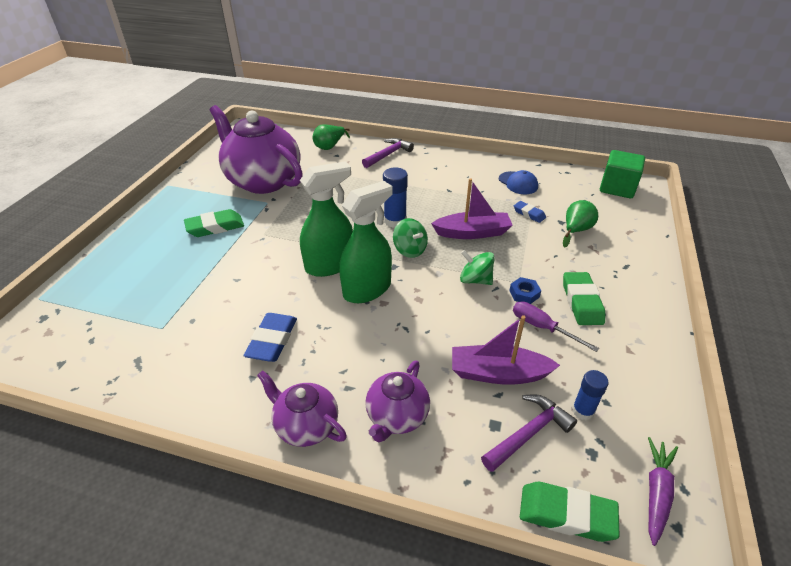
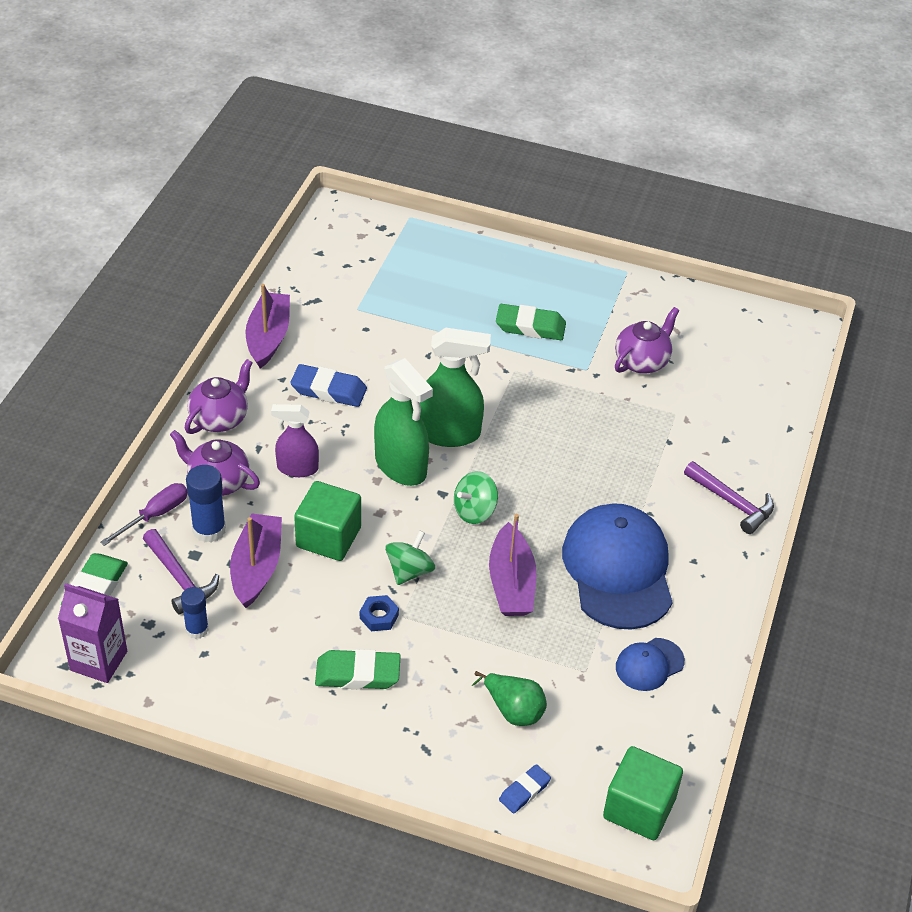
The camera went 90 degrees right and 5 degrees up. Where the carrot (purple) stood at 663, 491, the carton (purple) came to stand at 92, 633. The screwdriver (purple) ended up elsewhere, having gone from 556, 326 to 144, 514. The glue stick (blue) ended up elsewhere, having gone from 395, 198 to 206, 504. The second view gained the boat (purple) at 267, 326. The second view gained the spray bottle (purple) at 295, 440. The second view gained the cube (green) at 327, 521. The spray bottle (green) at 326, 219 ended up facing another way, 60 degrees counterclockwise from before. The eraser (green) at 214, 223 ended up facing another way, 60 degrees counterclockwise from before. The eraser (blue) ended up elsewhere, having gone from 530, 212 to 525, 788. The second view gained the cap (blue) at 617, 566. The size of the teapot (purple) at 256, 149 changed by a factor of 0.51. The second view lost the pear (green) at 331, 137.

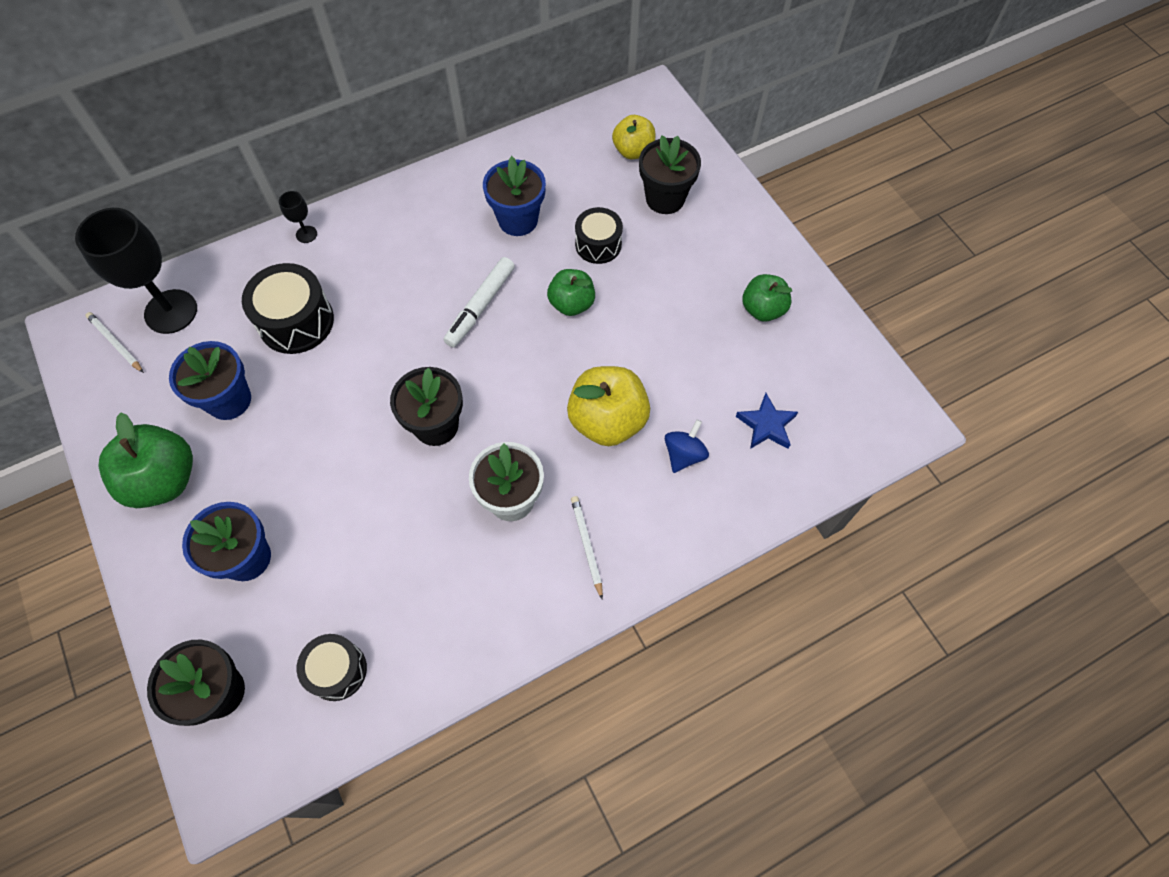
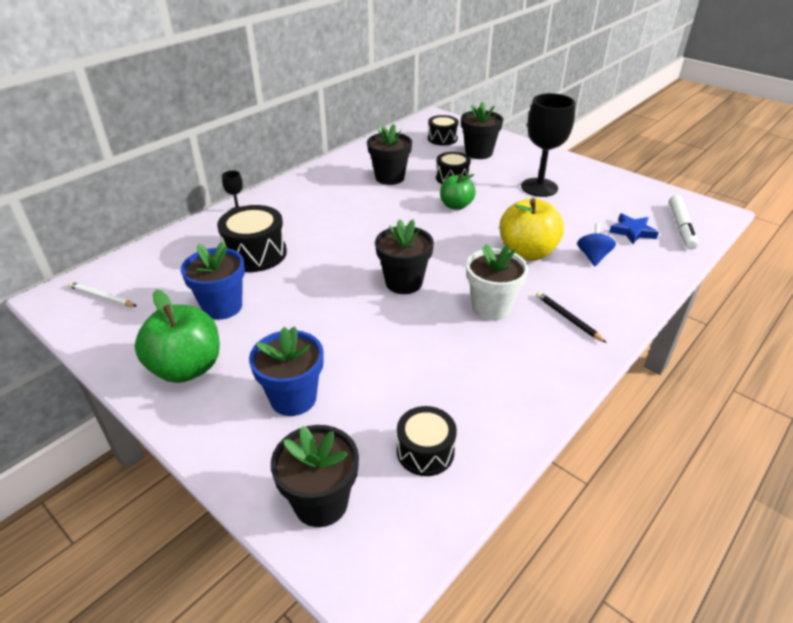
The camera went 20 degrees left and 25 degrees down. What was the flower pot (blue) at 514, 196 turned into the flower pot (black) at 389, 154. Where the apple (yellow) stood at 634, 137, the drum (black) came to stand at 443, 130. The goblet (black) ended up elsewhere, having gone from 136, 271 to 548, 145. What was the pencil (white) at 587, 547 turned into the pencil (black) at 571, 317. The marker (white) ended up elsewhere, having gone from 479, 302 to 683, 222. The second view lost the apple (green) at 767, 298.

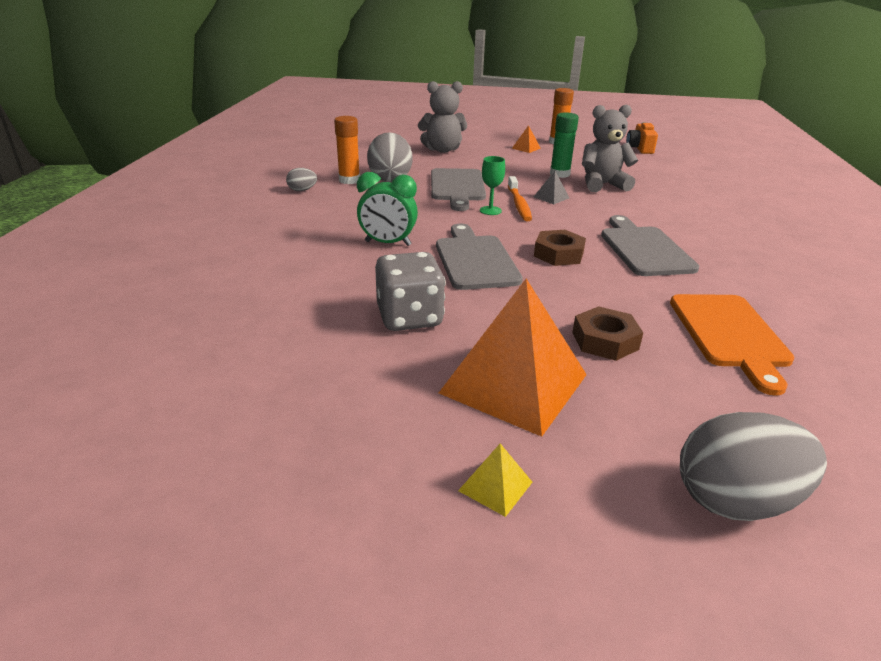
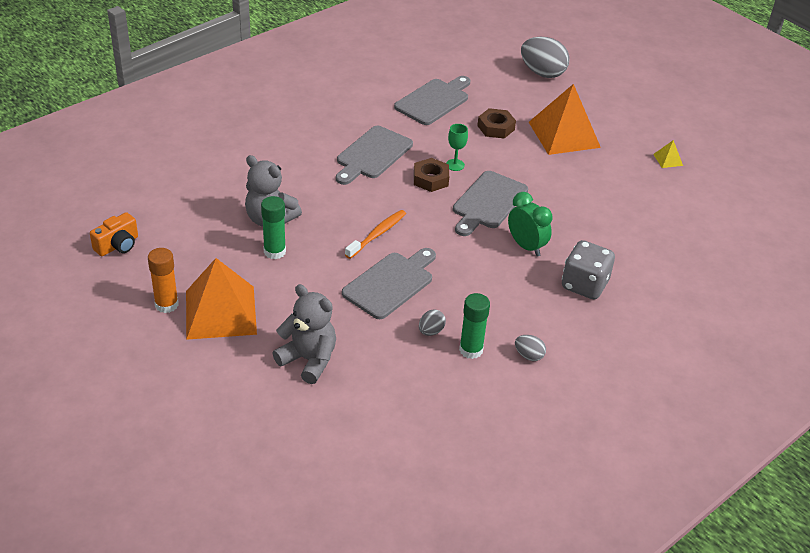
The camera went 140 degrees left and 10 degrees up. The size of the pyramid (orange) at 526, 139 changed by a factor of 2.49. What was the cutting board (orange) at 732, 345 turned into the cutting board (grey) at 432, 100. The size of the egg (grey) at 390, 157 changed by a factor of 0.48. The goblet (green) ended up elsewhere, having gone from 492, 185 to 457, 147. What was the glue stick (orange) at 347, 150 turned into the glue stick (green) at 474, 326. The dice (grey) ended up elsewhere, having gone from 410, 291 to 588, 269. The pyramid (yellow) ended up elsewhere, having gone from 495, 480 to 668, 154. The second view lost the pyramid (grey) at 551, 187.

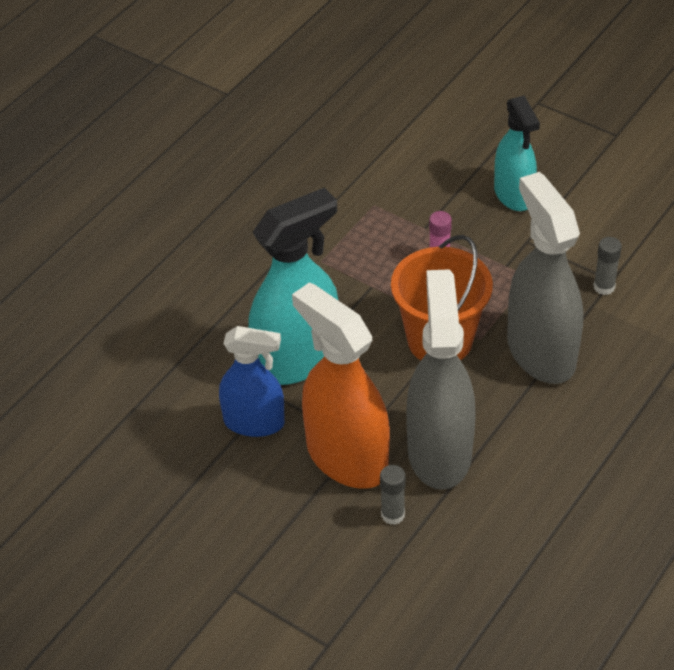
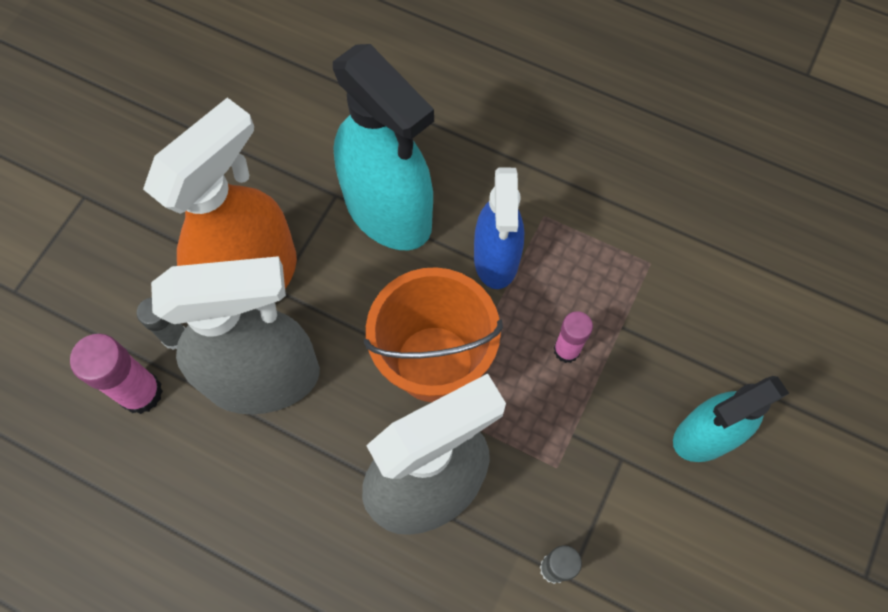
The camera went 80 degrees right and 20 degrees up. The second view gained the glue stick (pink) at 116, 374. The spray bottle (blue) ended up elsewhere, having gone from 252, 381 to 499, 228.

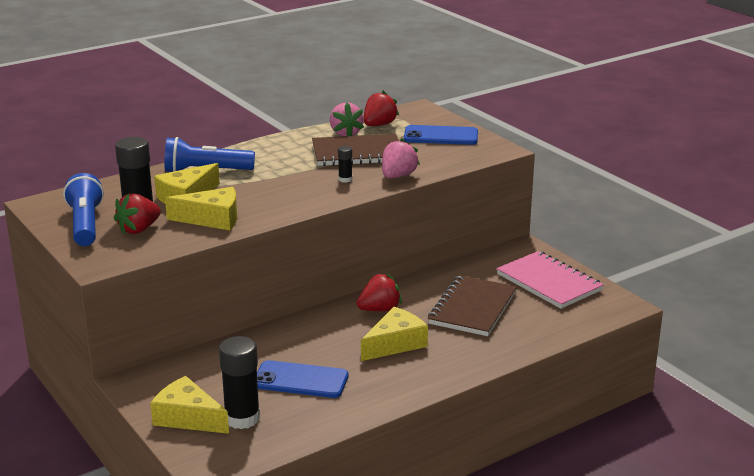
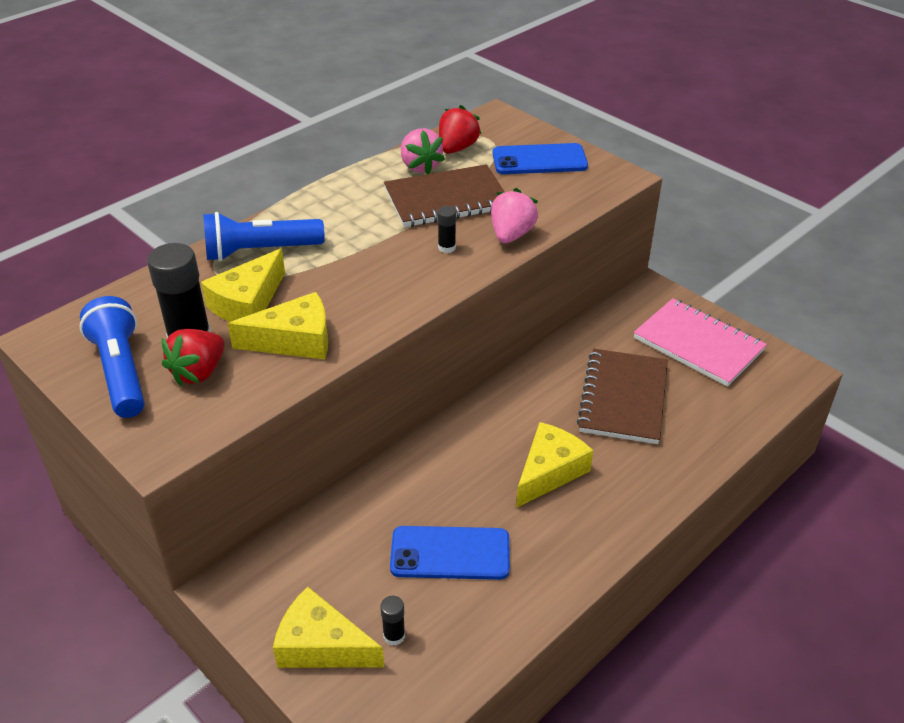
The camera went 10 degrees left and 15 degrees up. The size of the glue stick (black) at 239, 382 changed by a factor of 0.47. The second view lost the strawberry (red) at 379, 292.

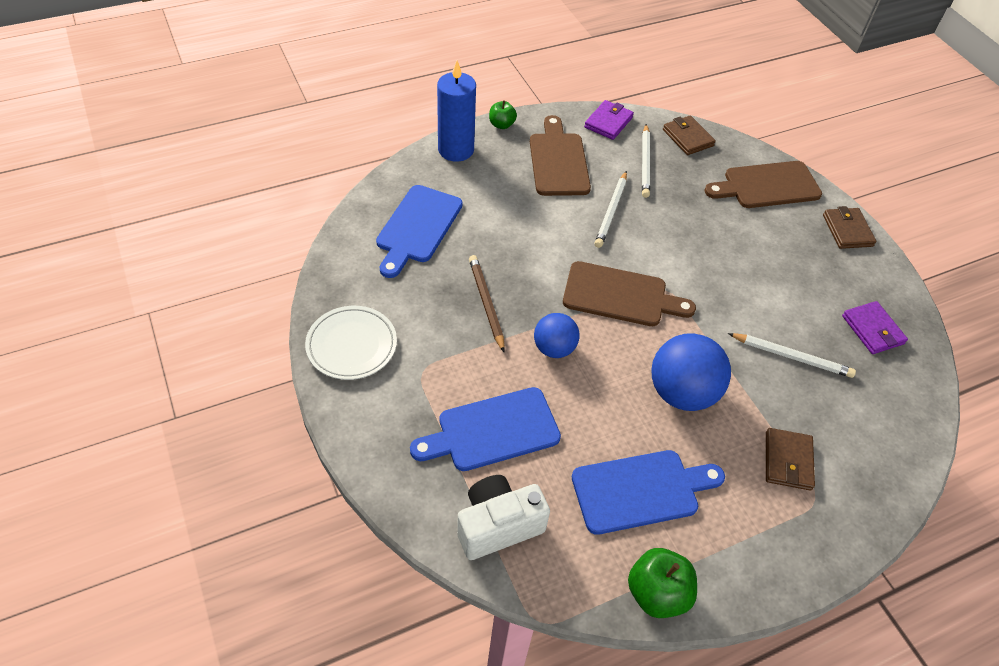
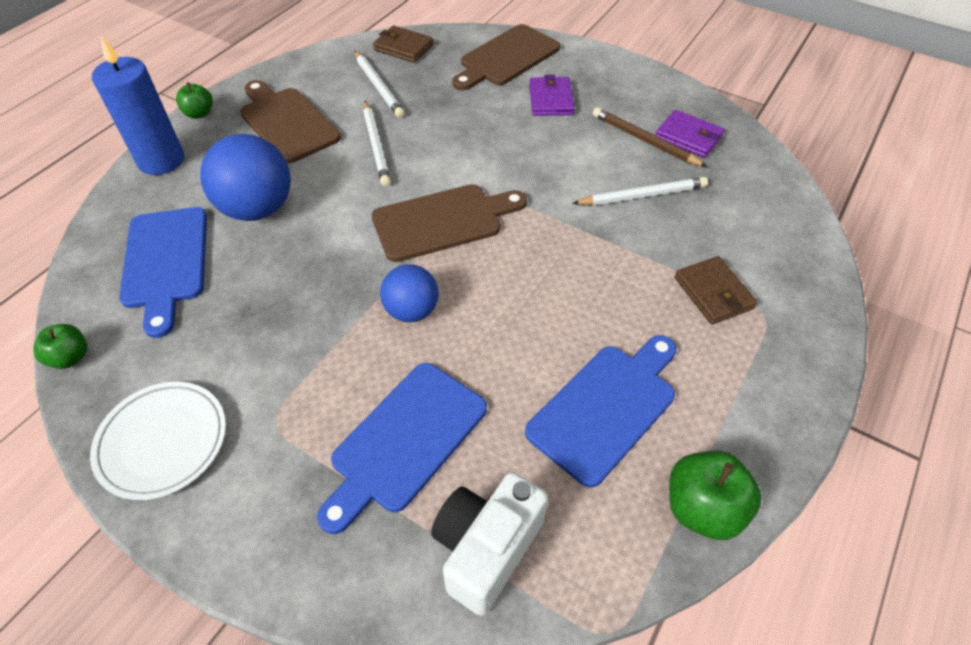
The camera went 30 degrees left and 0 degrees up. The second view gained the apple (green) at 60, 346. The ball (blue) ended up elsewhere, having gone from 691, 372 to 245, 177. The wallet (purple) ended up elsewhere, having gone from 609, 120 to 552, 95. The pencil (brown) ended up elsewhere, having gone from 487, 303 to 650, 137. The second view lost the wallet (brown) at 849, 227.

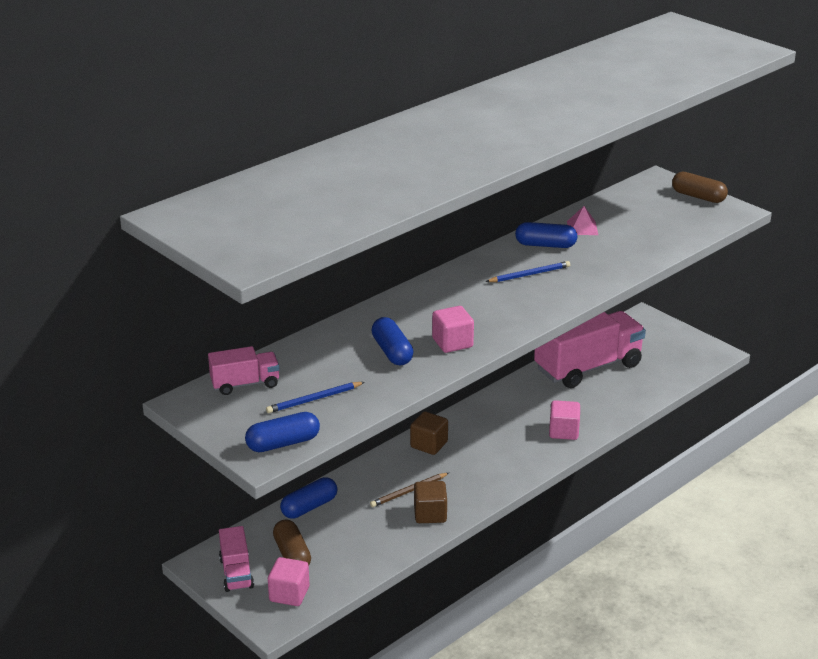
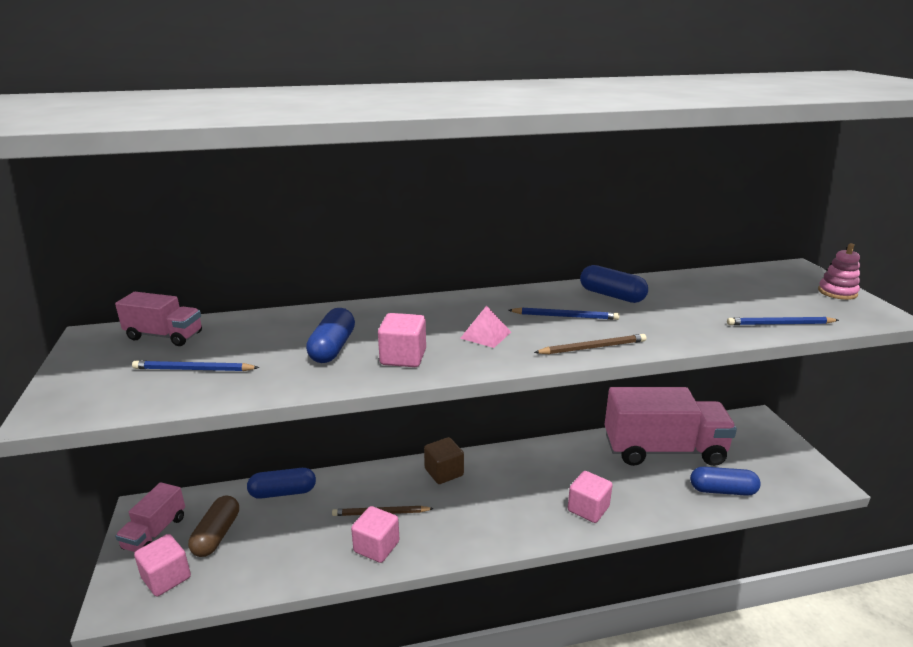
The camera went 30 degrees right and 5 degrees down. What was the cube (brown) at 430, 502 turned into the cube (pink) at 375, 534. The pyramid (pink) ended up elsewhere, having gone from 582, 220 to 485, 327. The second view gained the pencil (brown) at 590, 344. The capsule (blue) ended up elsewhere, having gone from 282, 432 to 725, 481. The second view gained the pencil (blue) at 783, 321. Where the capsule (brown) stood at 700, 187, the stacking toy (pink) came to stand at 839, 271.

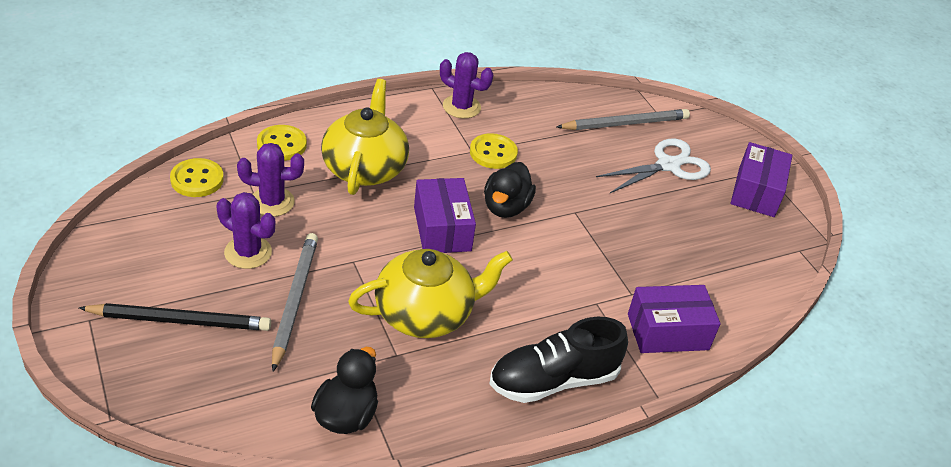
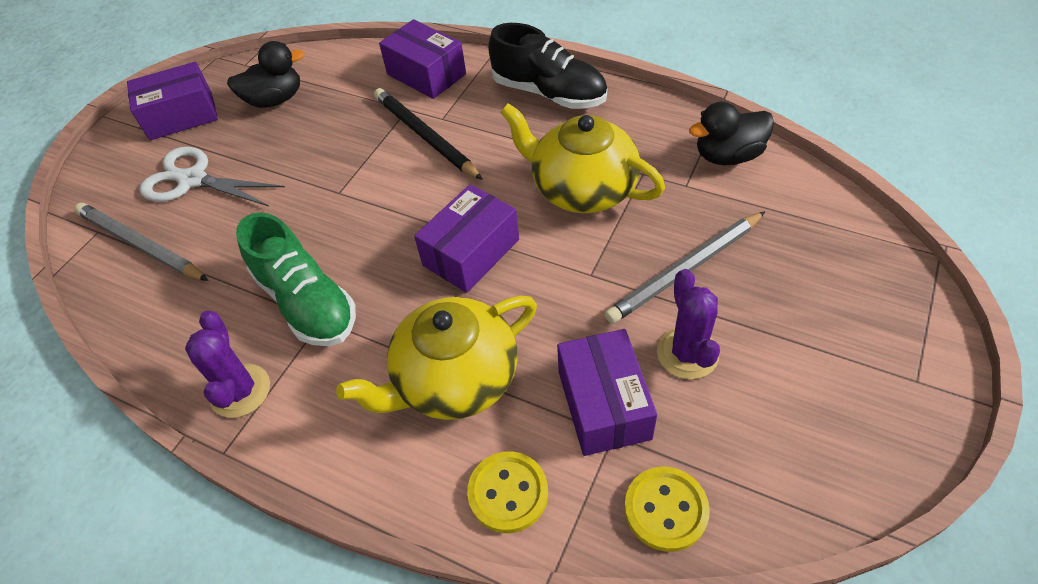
The camera went 120 degrees left and 10 degrees up. The duck (black) ended up elsewhere, having gone from 510, 190 to 266, 74. Where the button (yellow) stood at 494, 151, the shoe (green) came to stand at 296, 279. The pencil (black) ended up elsewhere, having gone from 174, 317 to 428, 134. Where the cactus (purple) stood at 270, 180, the box (purple) came to stand at 607, 392.

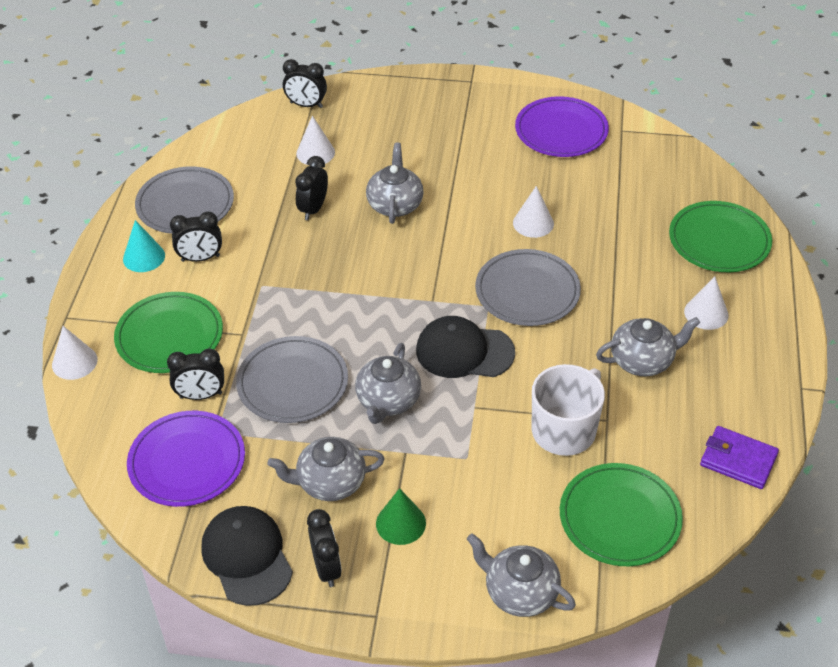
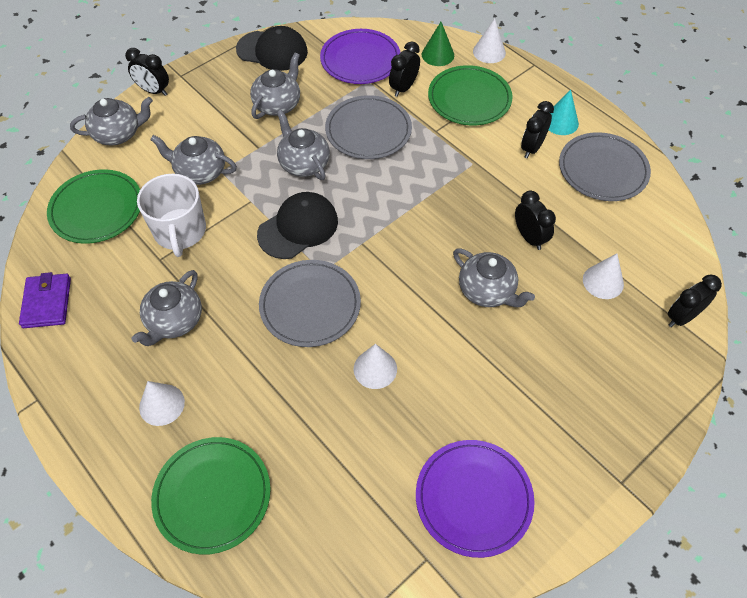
The camera went 130 degrees right and 10 degrees up. The wallet (purple) at 739, 457 ended up facing another way, 75 degrees counterclockwise from before. The clock (black) ended up elsewhere, having gone from 324, 548 to 147, 72. The second view gained the teapot (grey) at 193, 160. The cone (green) ended up elsewhere, having gone from 401, 516 to 438, 44.

